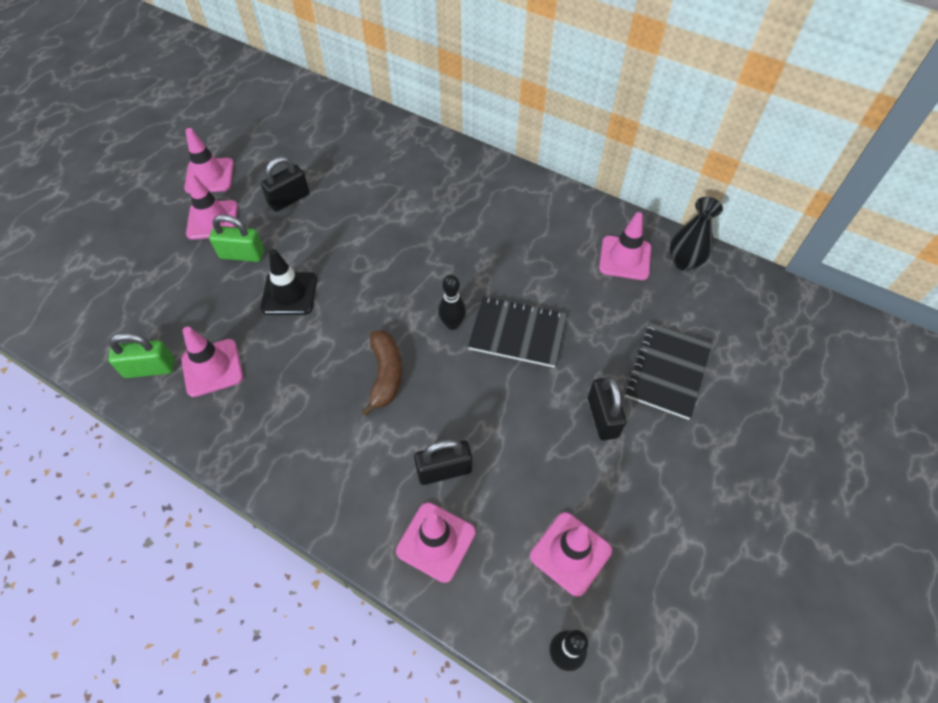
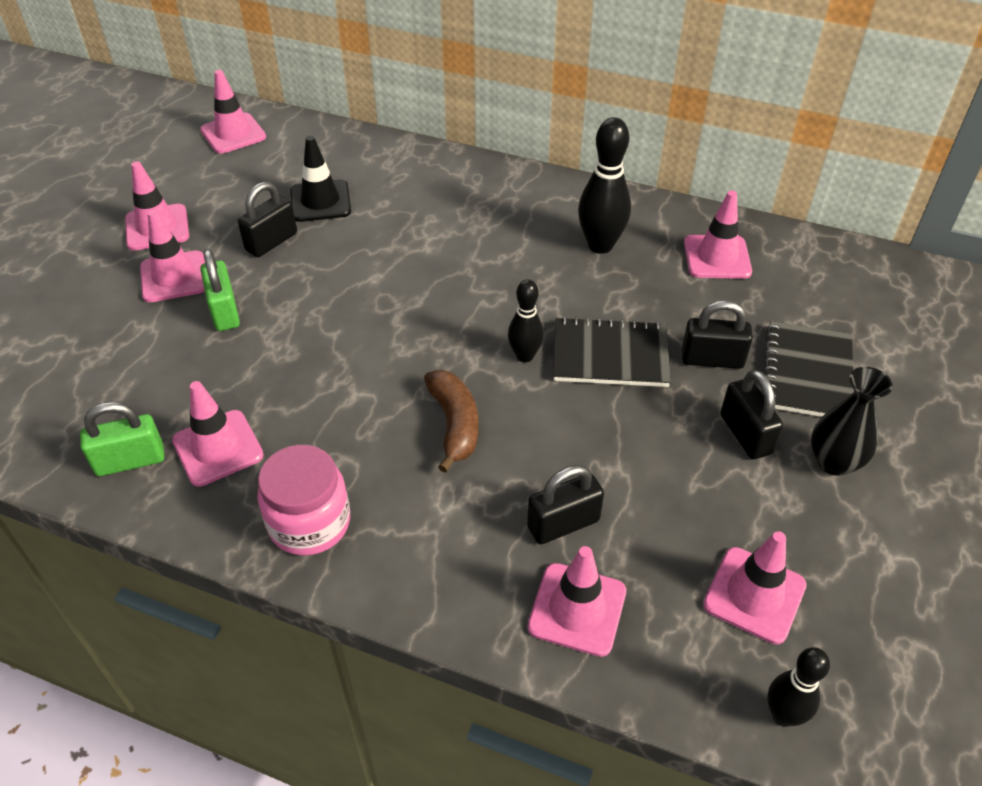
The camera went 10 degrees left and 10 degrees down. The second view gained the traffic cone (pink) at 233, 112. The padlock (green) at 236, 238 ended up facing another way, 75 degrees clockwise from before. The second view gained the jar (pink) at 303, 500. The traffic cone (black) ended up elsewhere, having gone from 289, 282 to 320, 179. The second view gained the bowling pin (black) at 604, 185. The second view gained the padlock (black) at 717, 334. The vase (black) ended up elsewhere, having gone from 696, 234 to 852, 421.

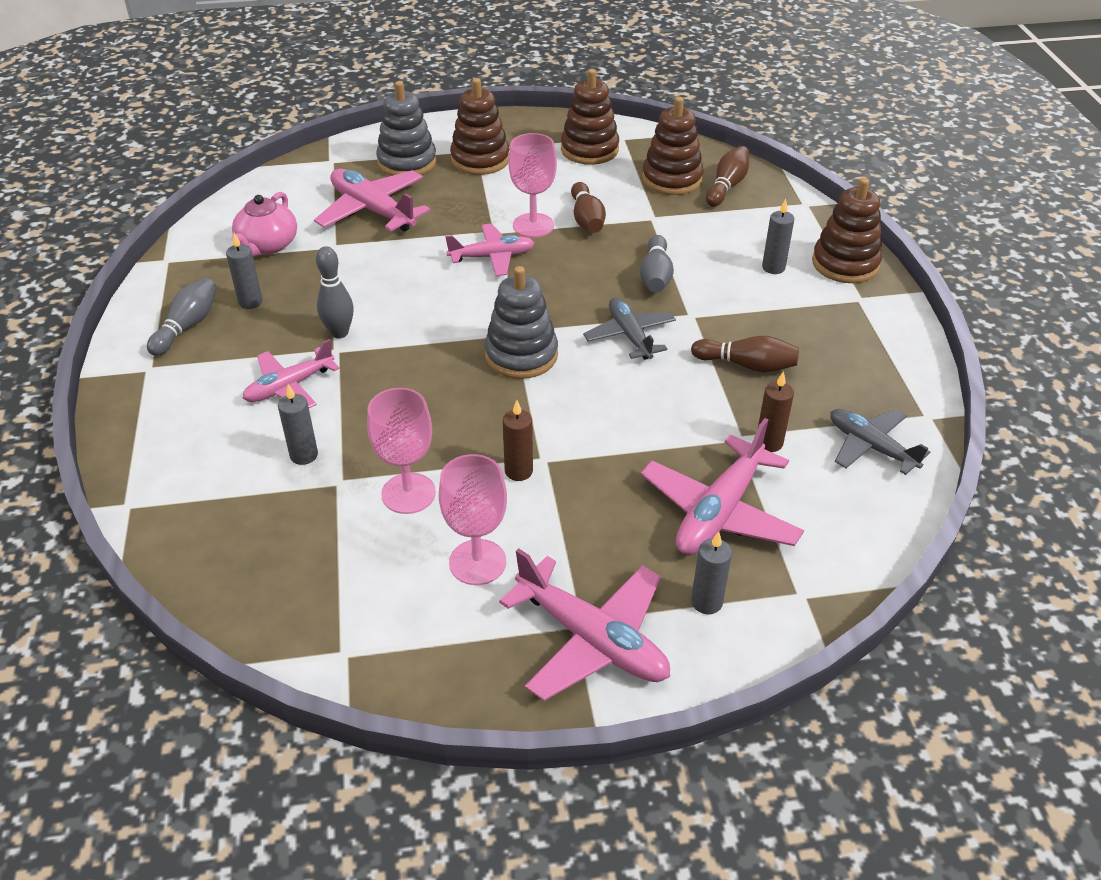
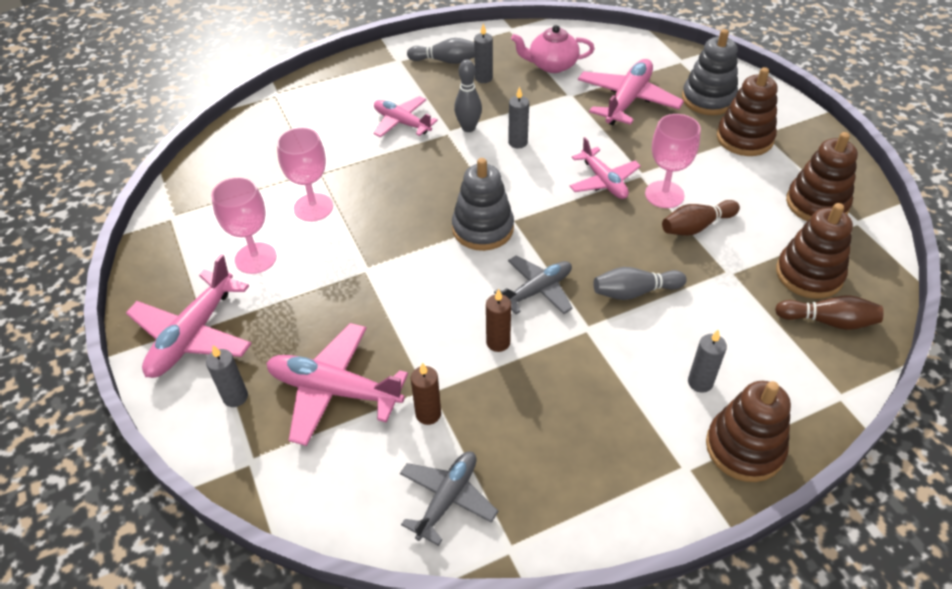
The camera went 75 degrees right and 5 degrees up. The candle (brown) ended up elsewhere, having gone from 518, 440 to 498, 320. The candle (grey) ended up elsewhere, having gone from 298, 424 to 518, 117. The second view lost the bowling pin (brown) at 745, 354.

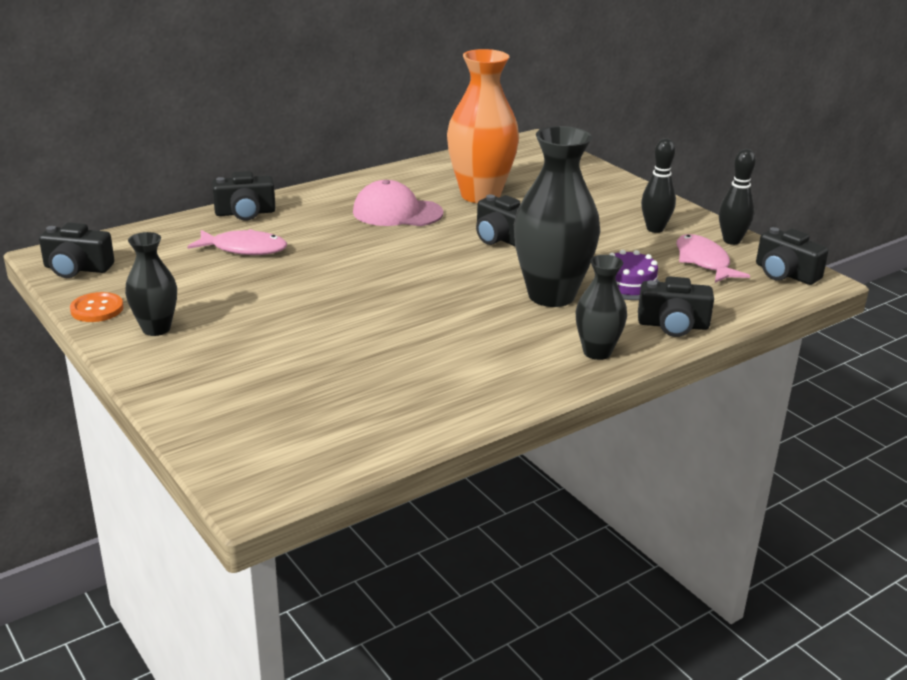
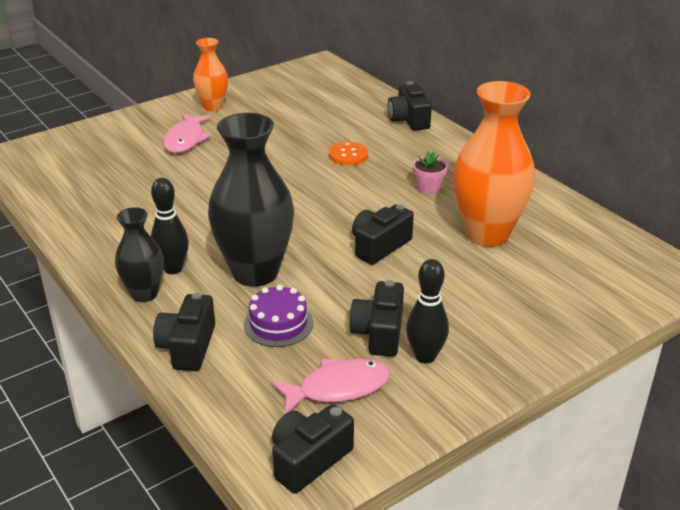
The camera went 90 degrees right and 5 degrees up. The bowling pin (black) ended up elsewhere, having gone from 737, 197 to 170, 226. The fish (pink) ended up elsewhere, having gone from 237, 242 to 187, 133. What was the vase (black) at 151, 284 turned into the vase (orange) at 210, 74. The button (orange) ended up elsewhere, having gone from 96, 307 to 348, 153. The camera (black) ended up elsewhere, having gone from 76, 250 to 376, 318. Where the cap (pink) stood at 398, 203, the flower pot (pink) came to stand at 430, 172.

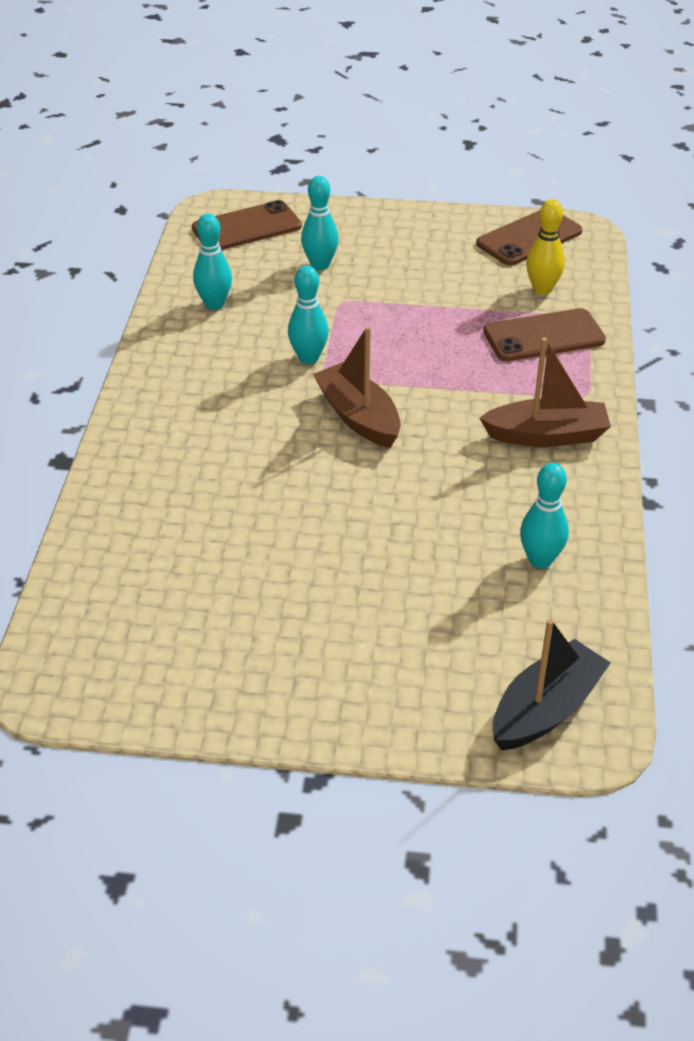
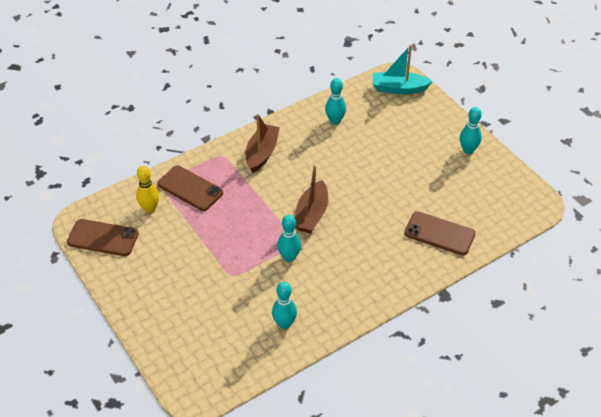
The camera went 130 degrees left and 5 degrees up. The boat (brown) at 545, 392 ended up facing another way, 60 degrees clockwise from before. What was the boat (black) at 552, 684 turned into the boat (turquoise) at 403, 69. The phone (brown) ended up elsewhere, having gone from 247, 225 to 439, 233. The bowling pin (turquoise) ended up elsewhere, having gone from 320, 223 to 471, 130.

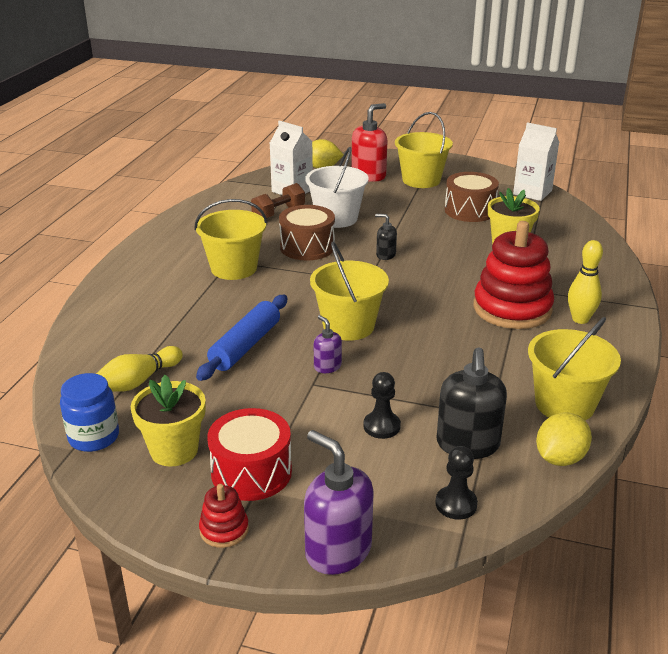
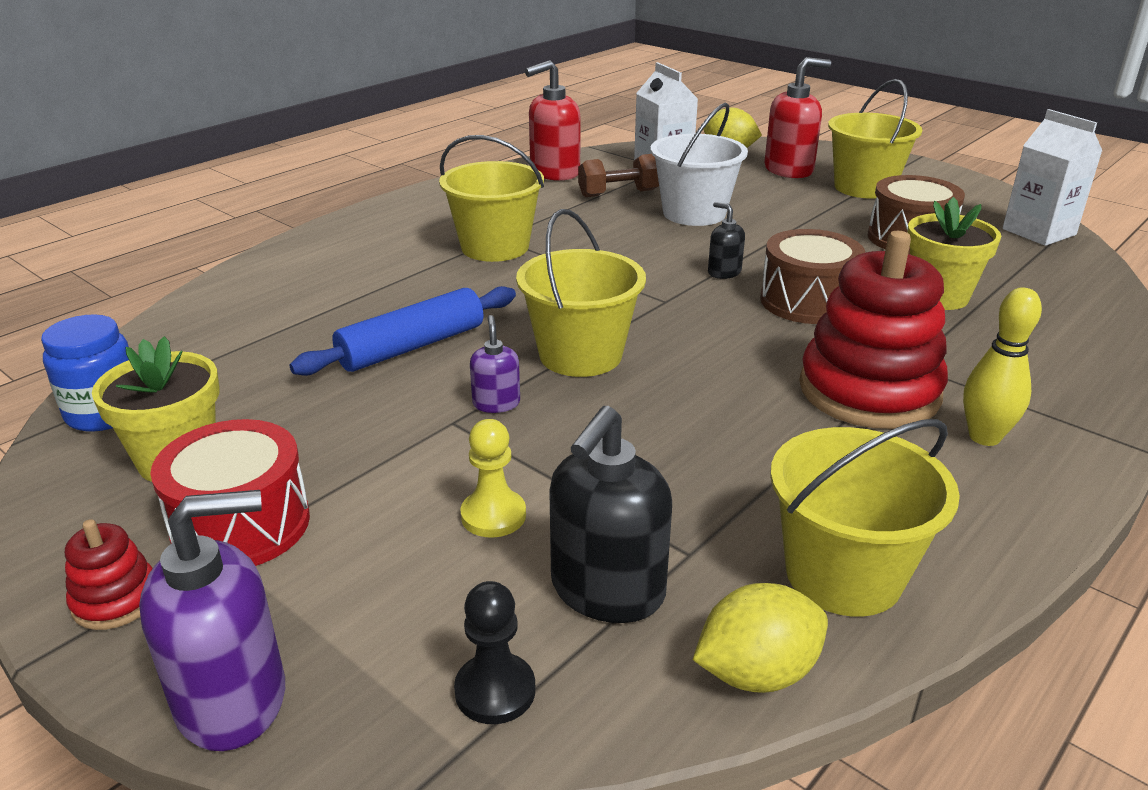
The camera went 25 degrees right and 0 degrees up. The soap dispenser (purple) at 339, 502 ended up facing another way, 90 degrees clockwise from before. What was the pawn (black) at 382, 405 turned into the pawn (yellow) at 493, 478. The second view gained the soap dispenser (red) at 553, 120. The drum (brown) ended up elsewhere, having gone from 307, 232 to 812, 276. The second view lost the bowling pin (yellow) at 139, 369.

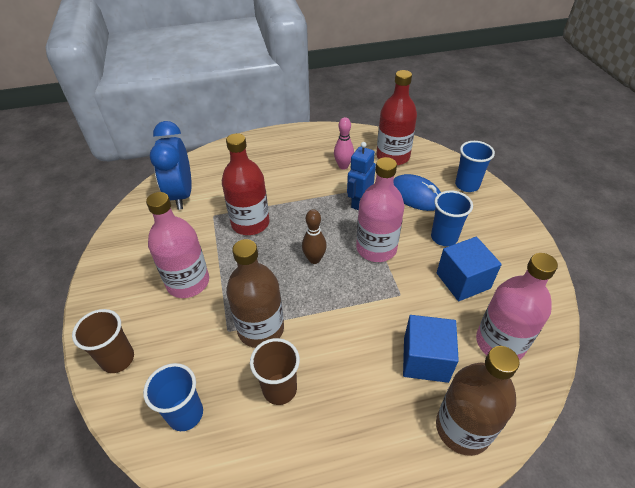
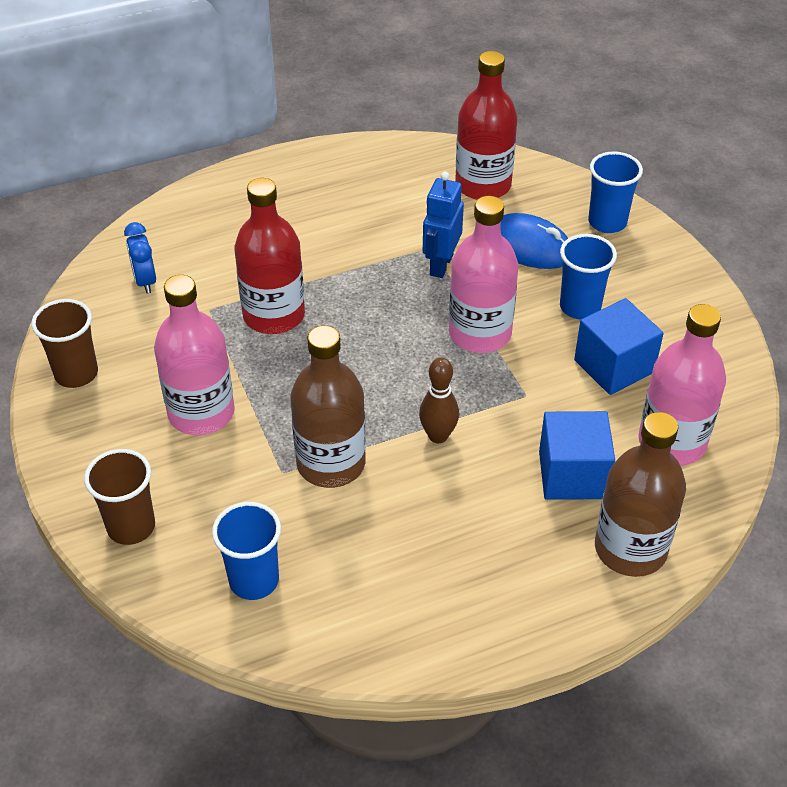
The camera went 10 degrees left and 0 degrees up. The cup (brown) ended up elsewhere, having gone from 275, 371 to 65, 343. The size of the clock (blue) at 171, 165 changed by a factor of 0.51. The bowling pin (brown) ended up elsewhere, having gone from 314, 236 to 439, 400. The second view lost the bowling pin (pink) at 344, 143.

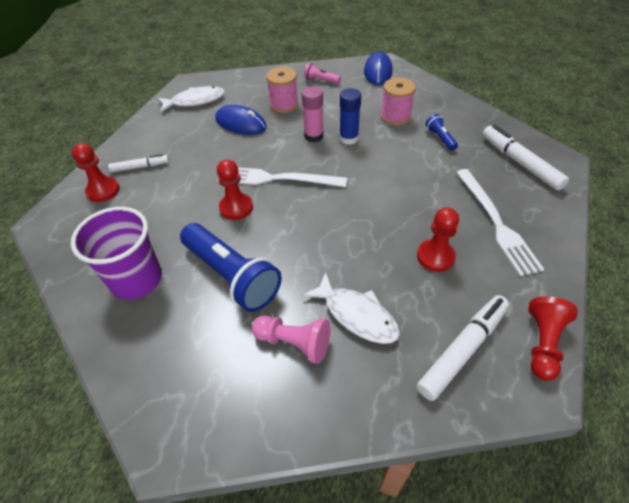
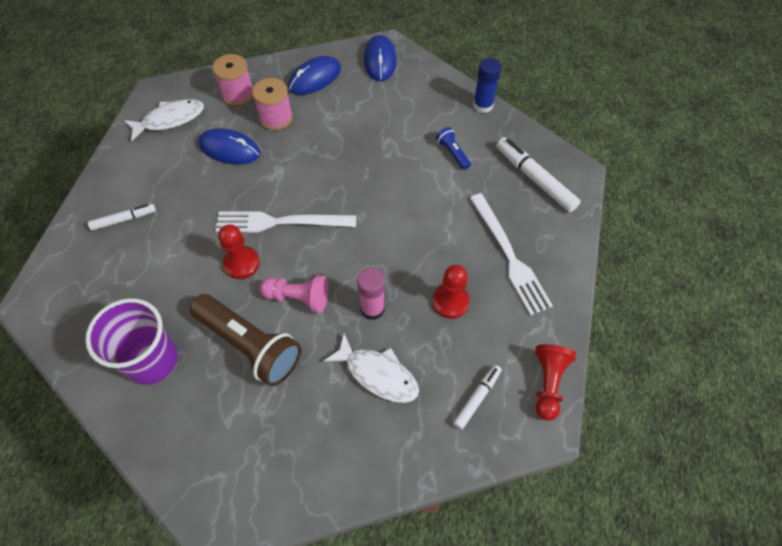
The camera went 10 degrees left and 10 degrees up. What was the flashlight (blue) at 231, 267 turned into the flashlight (brown) at 246, 340. The spool (pink) ended up elsewhere, having gone from 398, 101 to 233, 80. The pawn (pink) ended up elsewhere, having gone from 291, 340 to 294, 294. Where the flashlight (pink) stood at 322, 73, the mouse (blue) came to stand at 314, 75. The glue stick (pink) ended up elsewhere, having gone from 313, 114 to 371, 294. The size of the marker (white) at 463, 348 changed by a factor of 0.60. The glue stick (blue) ended up elsewhere, having gone from 350, 116 to 487, 85. The second view lost the pawn (red) at 96, 172.

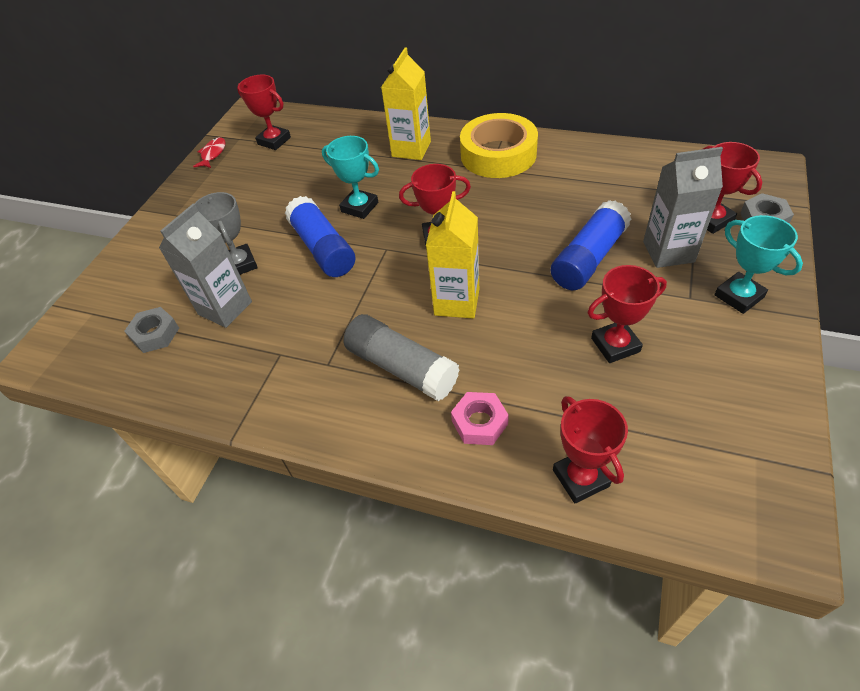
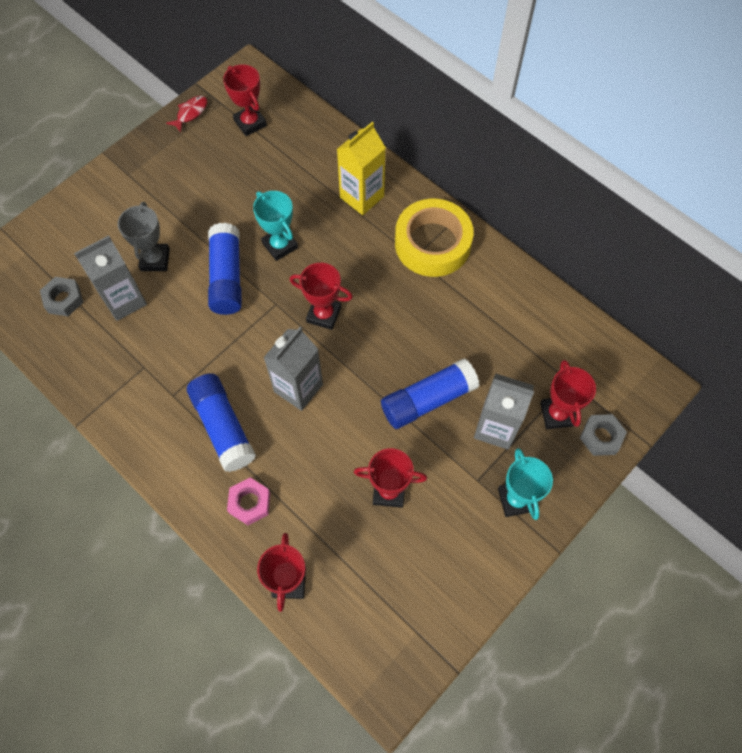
The camera went 20 degrees right and 15 degrees up. What was the glue stick (grey) at 401, 357 turned into the glue stick (blue) at 221, 422. What was the carton (yellow) at 452, 255 turned into the carton (grey) at 293, 369.

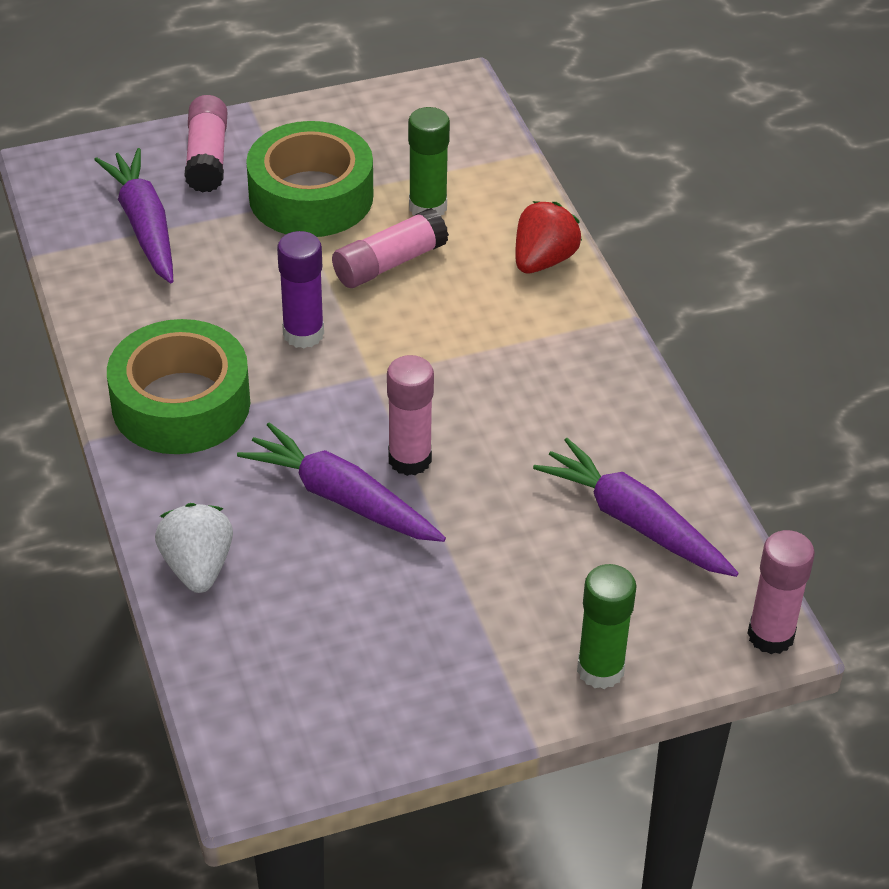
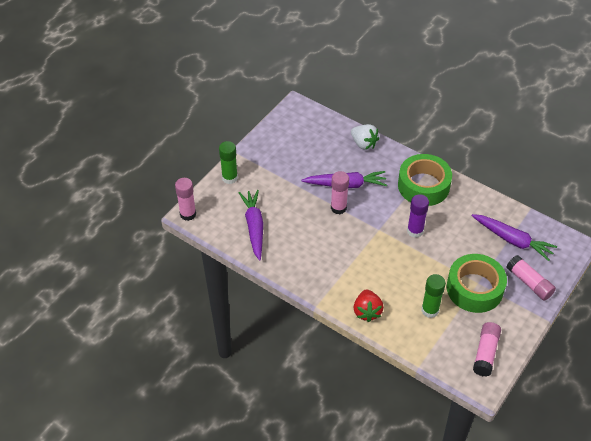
The camera went 145 degrees right and 5 degrees up. The carrot (purple) at 636, 507 ended up facing another way, 105 degrees counterclockwise from before. The glue stick (pink) ended up elsewhere, having gone from 390, 248 to 487, 349.

